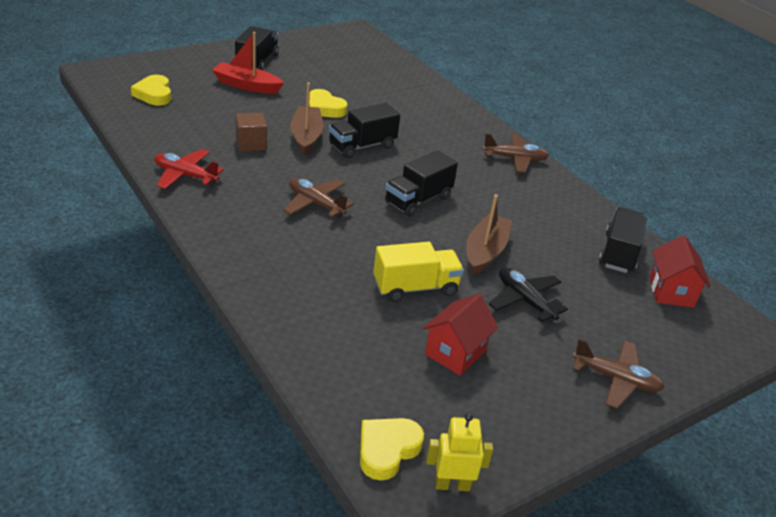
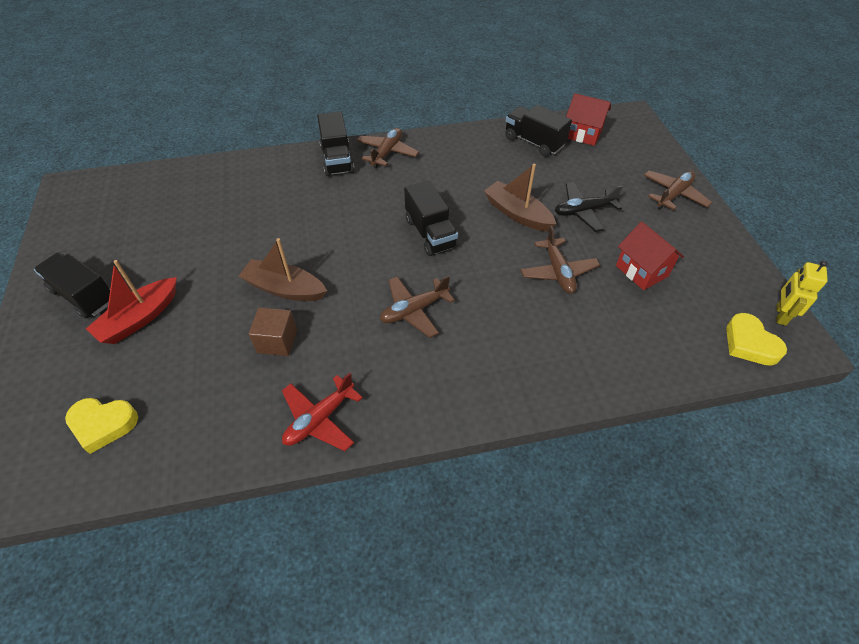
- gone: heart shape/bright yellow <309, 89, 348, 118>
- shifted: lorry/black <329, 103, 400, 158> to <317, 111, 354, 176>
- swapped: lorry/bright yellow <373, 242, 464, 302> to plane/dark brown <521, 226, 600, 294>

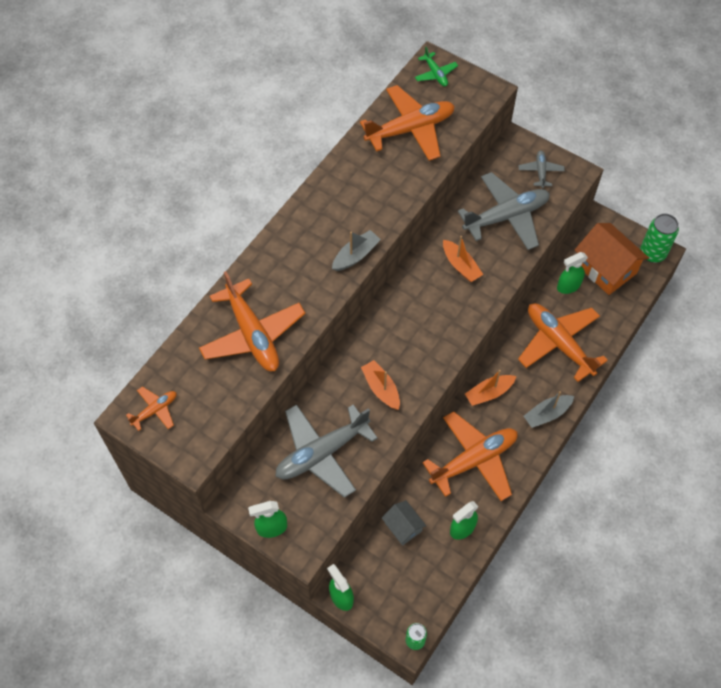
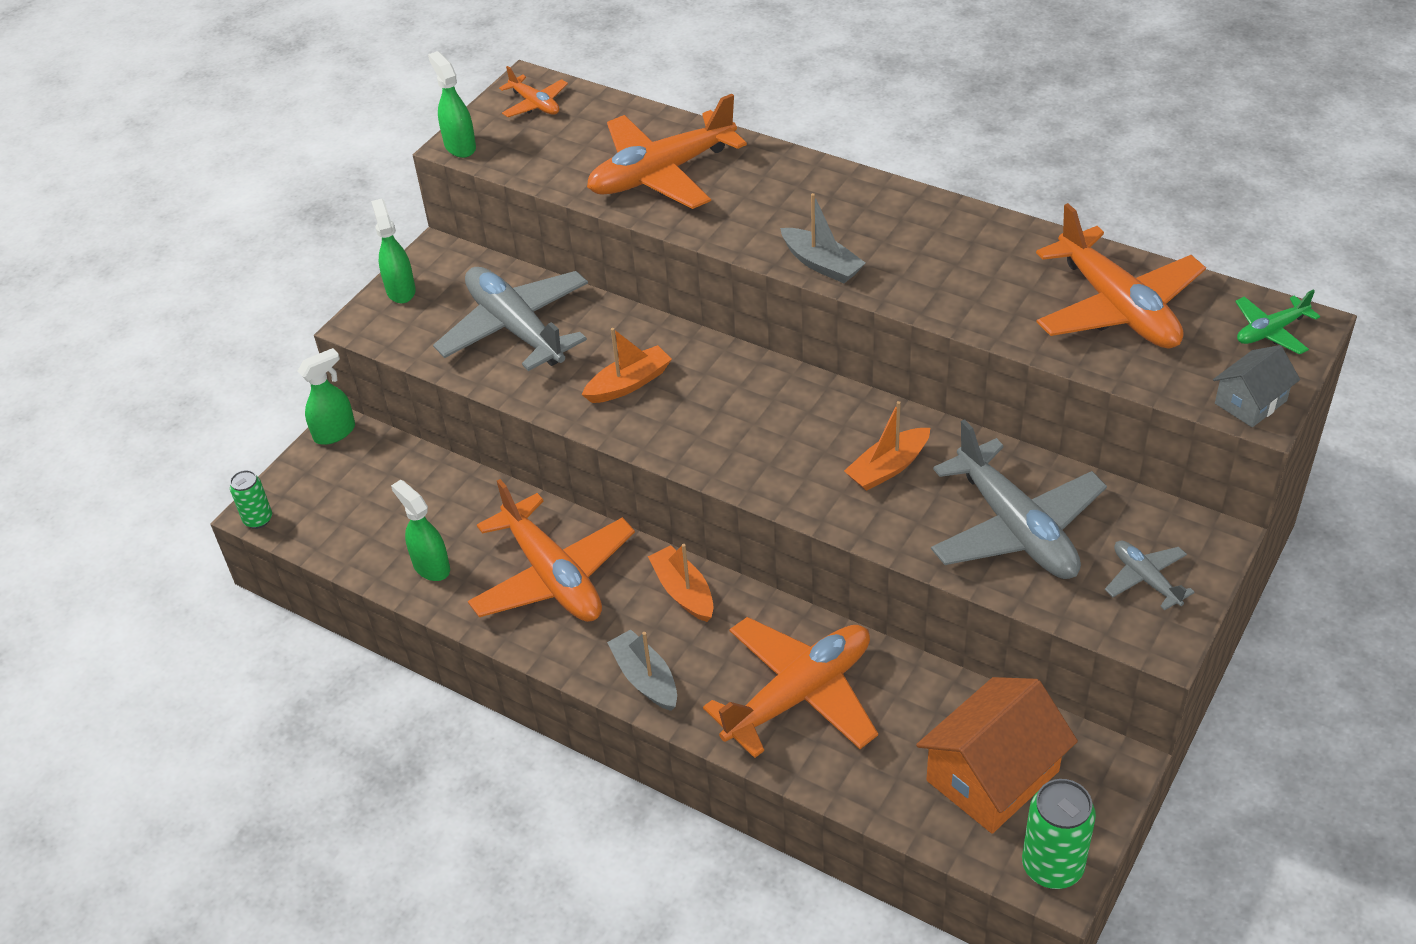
- rotated: plane/ash-grey <519, 150, 565, 188> = <1105, 541, 1195, 610> 120 degrees counterclockwise
- shifted: spray bottle/leaf-green <557, 252, 588, 294> to <428, 51, 476, 158>
- shifted: house/ash-grey <382, 500, 426, 546> to <1213, 345, 1300, 427>

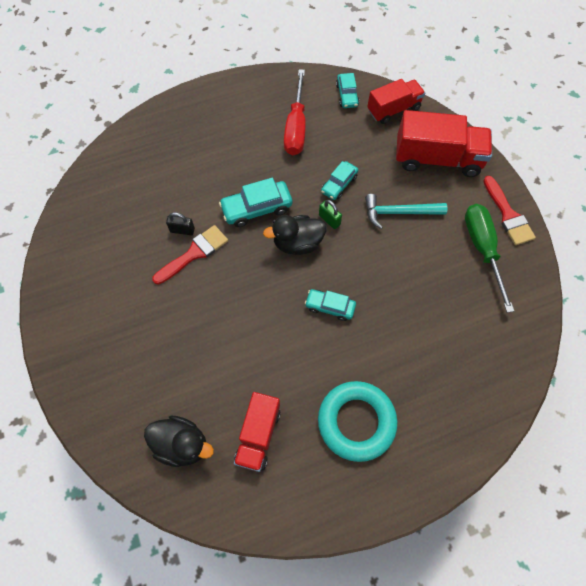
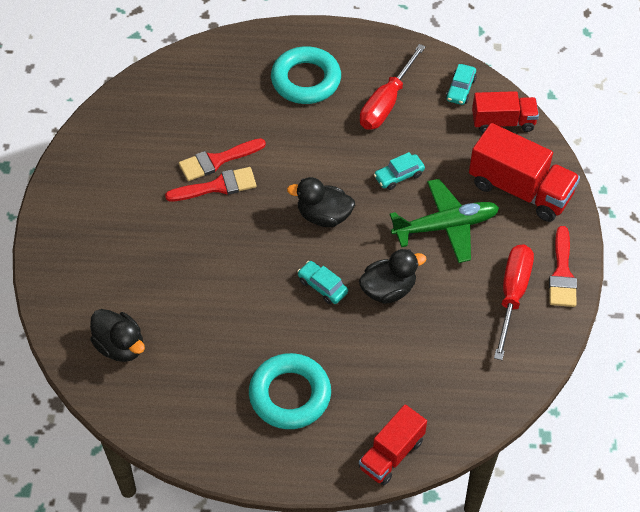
- gone: automobile/turquoise <219, 178, 293, 227>
- swapped: claw hammer/turquoise <365, 194, 448, 229> to plane/leaf-green <390, 179, 499, 263>
- gone: small lock/leaf-green <319, 200, 342, 229>
- repainted: hand screwdriver/leaf-green <465, 204, 514, 313> to hand screwdriver/red <494, 245, 534, 360>
- swapped: small lock/black <166, 212, 195, 235> to brush/red <179, 138, 266, 181>
- shifted: lorry/red <234, 392, 280, 472> to <359, 404, 427, 485>
- new: hoop/turquoise <271, 46, 341, 104>
- new: rubber duck/black <359, 249, 426, 304>

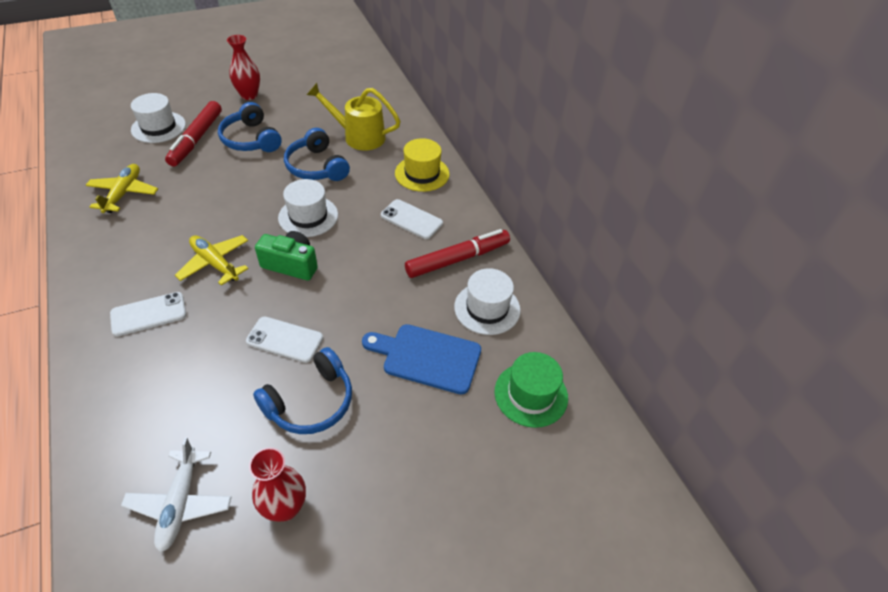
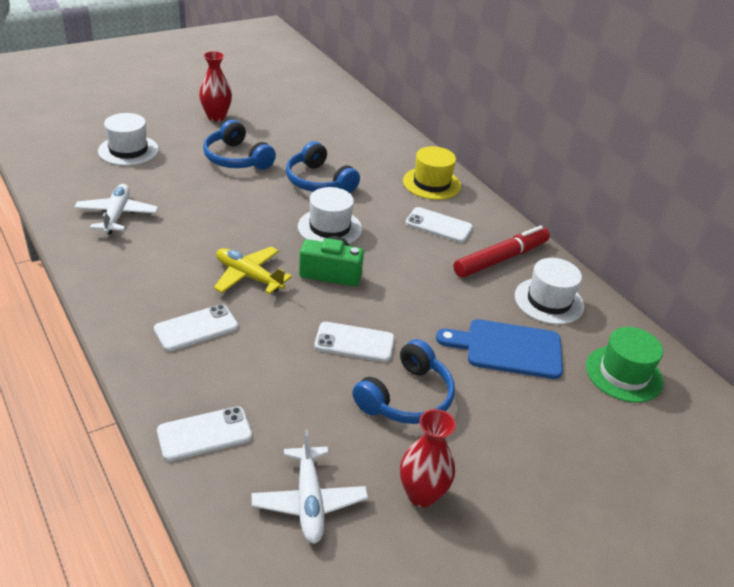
- gone: watering pot/bright yellow <307, 83, 401, 150>
- gone: marker pen/red <165, 101, 222, 166>
- repainted: plane/bright yellow <86, 164, 158, 213> to plane/snow-white <74, 184, 158, 234>
- new: smartphone/snow-white <157, 407, 252, 461>

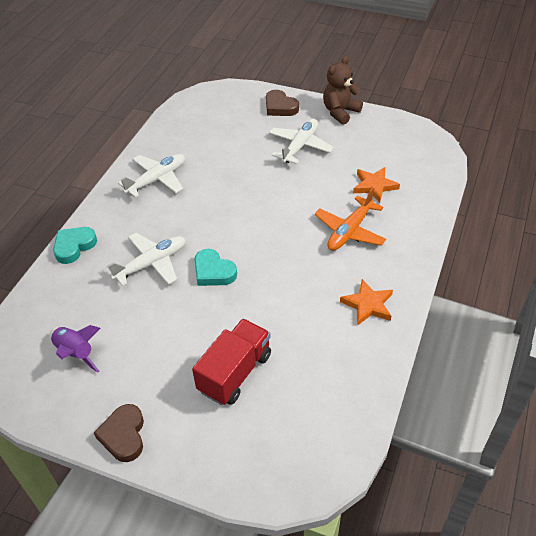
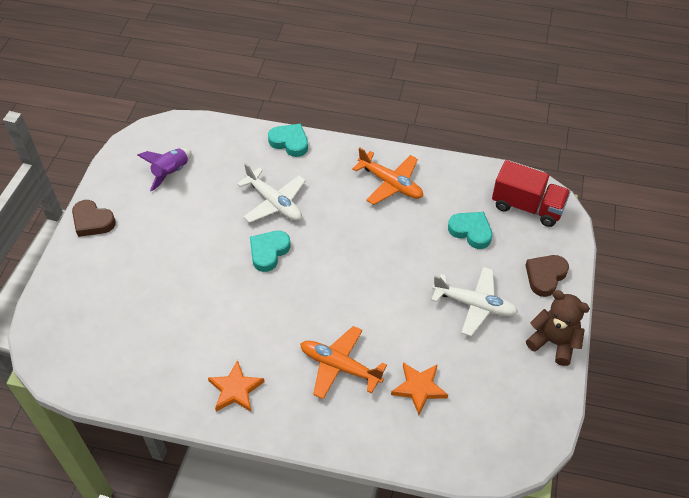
- repainted: plane/snow-white <118, 154, 185, 198> to plane/bright orange <352, 147, 423, 205>
- shifted: lorry/red <192, 319, 271, 405> to <492, 160, 571, 227>
- rotated: heart shape/dark brown <94, 404, 144, 462> = <72, 200, 116, 237> 135 degrees counterclockwise
- new: heart shape/turquoise <448, 212, 492, 249>

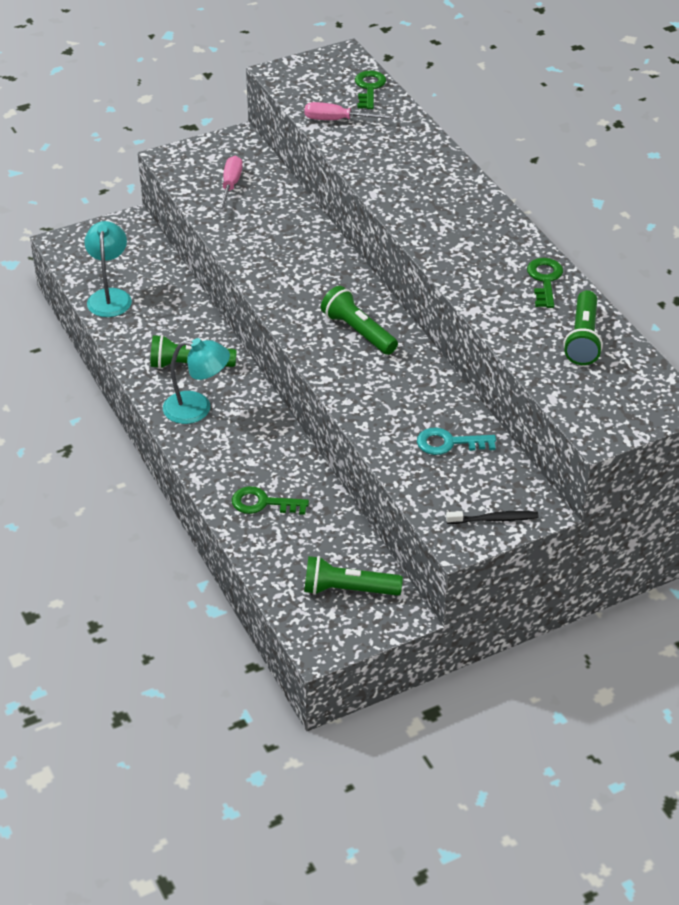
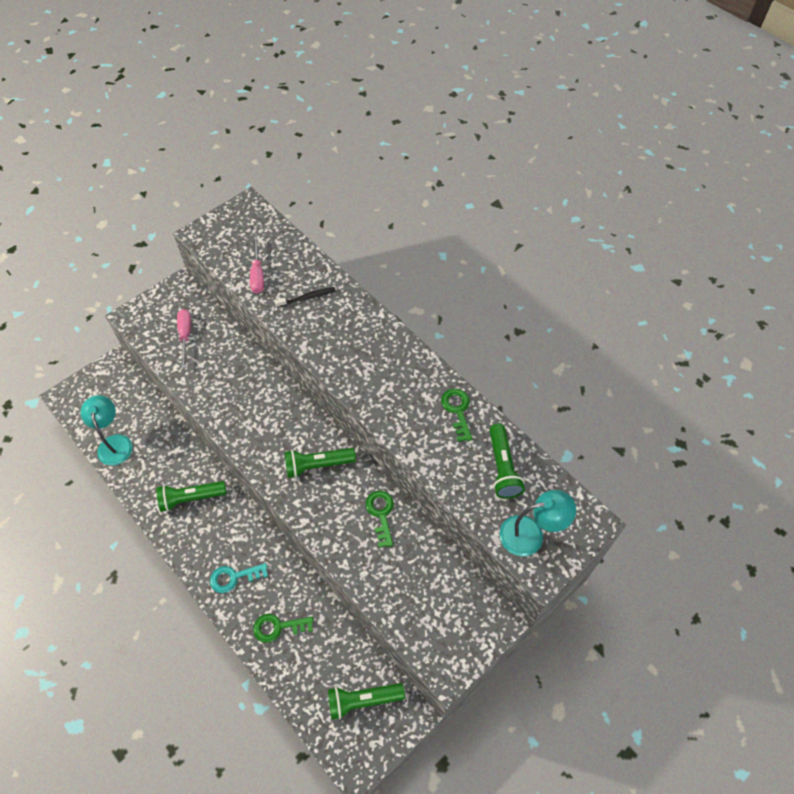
- shifted: key/leaf-green <355, 70, 386, 109> to <365, 491, 394, 548>
- rotated: hand screwdriver/rosy <305, 102, 394, 120> = <250, 236, 264, 294> 90 degrees counterclockwise
- rotated: torch/leaf-green <321, 286, 398, 355> = <285, 448, 356, 478> 45 degrees counterclockwise
- shifted: desk lamp/turquoise <163, 338, 230, 424> to <499, 490, 576, 556>
- shifted: key/turquoise <417, 428, 496, 455> to <210, 563, 268, 593>
- shifted: toothbrush/black <446, 511, 539, 524> to <275, 287, 336, 308>

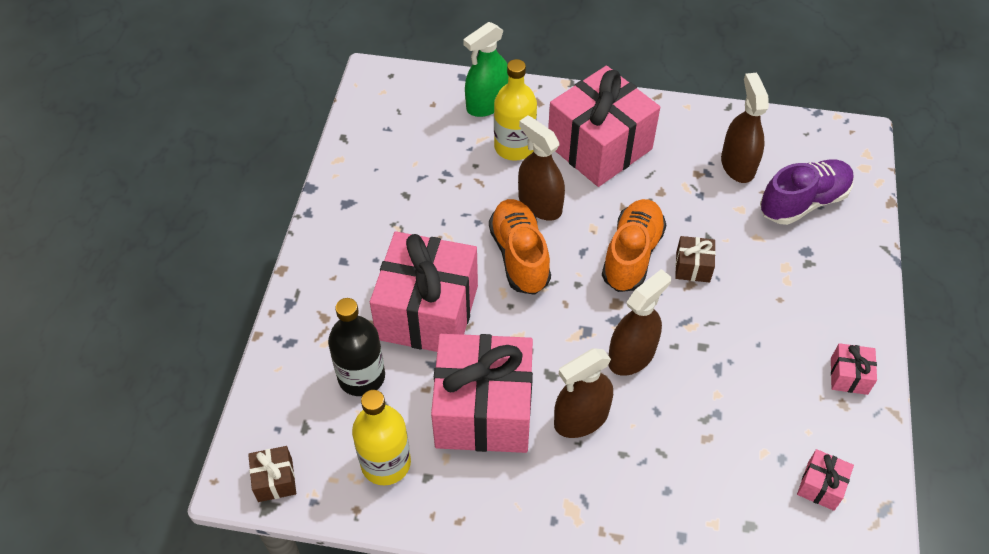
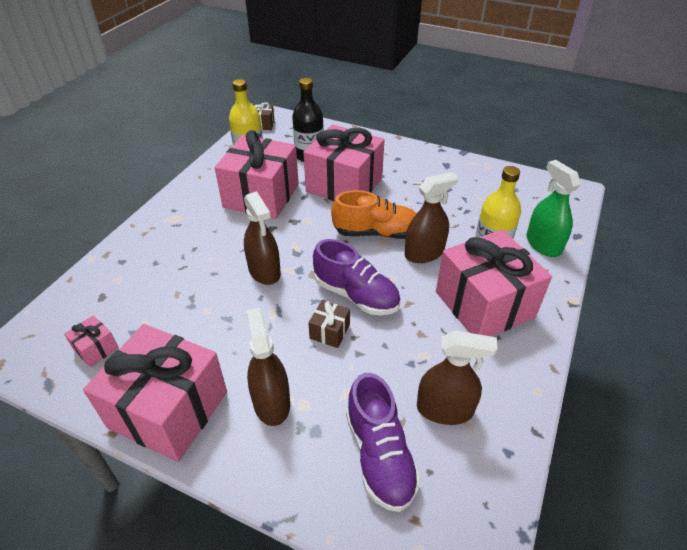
- repainted: lace-up shoe/bright orange <602, 199, 666, 292> to lace-up shoe/violet <313, 239, 401, 315>
- scaled: gift/rosy <831, 343, 877, 395> = <83, 324, 227, 462> x2.41
- shifted: spray bottle/dark brown <554, 348, 613, 438> to <246, 308, 290, 426>

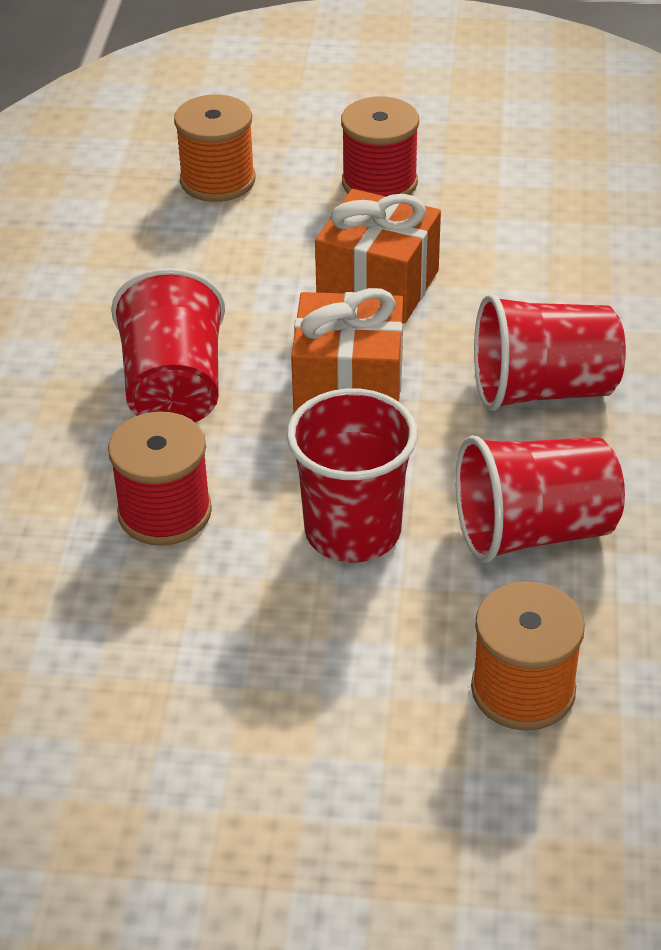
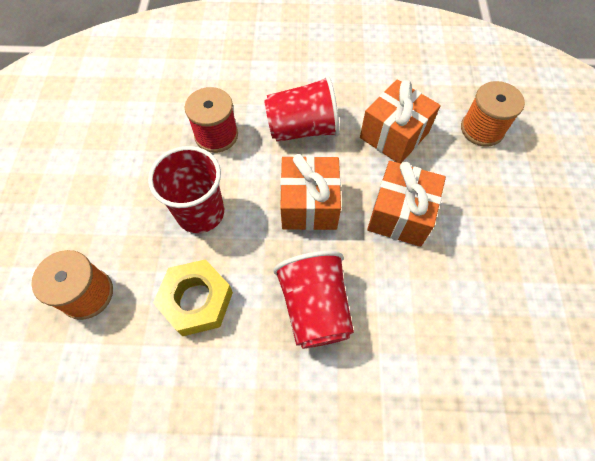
- gone: reel of thread/red <341, 96, 419, 197>
- swapped: cup/red <455, 435, 625, 563> to hexagon nut/bright yellow <153, 259, 233, 336>
- new: gift/bright orange <360, 79, 441, 163>

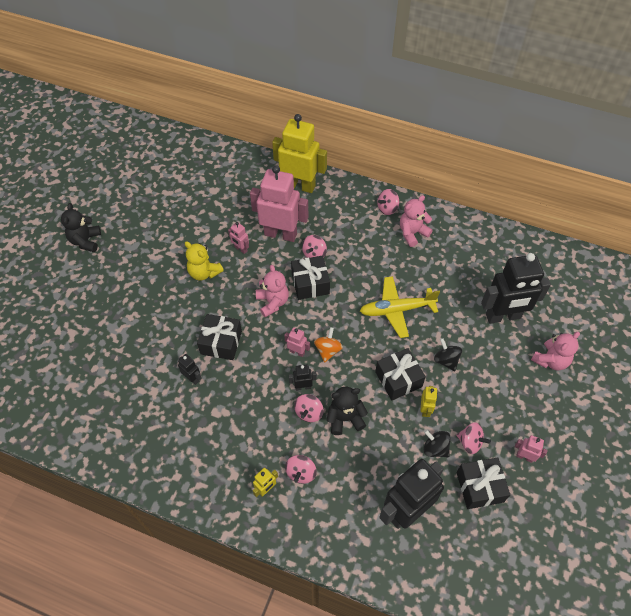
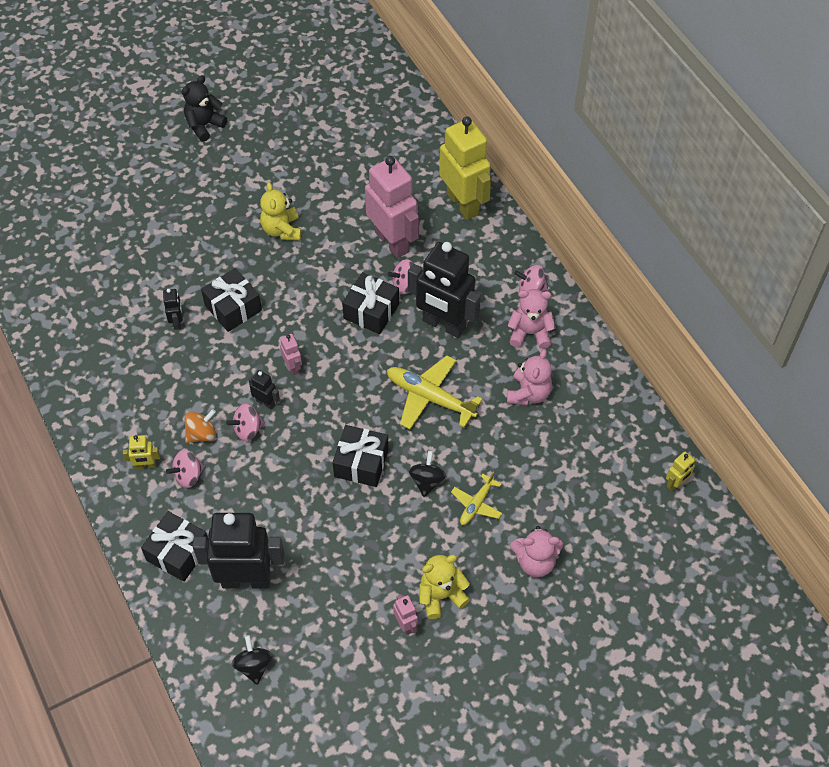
- gone: robot/rosy <228, 222, 249, 254>
- shifted: robot/black <481, 253, 551, 324> to <408, 242, 481, 338>
- shifted: teddy bear/rosy <256, 265, 289, 317> to <507, 349, 552, 405>
- shifted: whirligig/bright orange <314, 327, 343, 362> to <184, 409, 216, 443>
- shifted: robot/bright yellow <421, 386, 438, 417> to <666, 452, 696, 491>
- gone: teddy bear/black <327, 387, 368, 435>
- gone: whirligig/rosy <456, 422, 491, 454>
- shifted: whirligig/black <423, 430, 451, 458> to <232, 635, 272, 685>
- shifted: gift/black <457, 457, 510, 509> to <141, 511, 208, 582>
- new: plane/bright yellow <451, 471, 502, 525>
- new: teddy bear/bright yellow <420, 555, 470, 619>

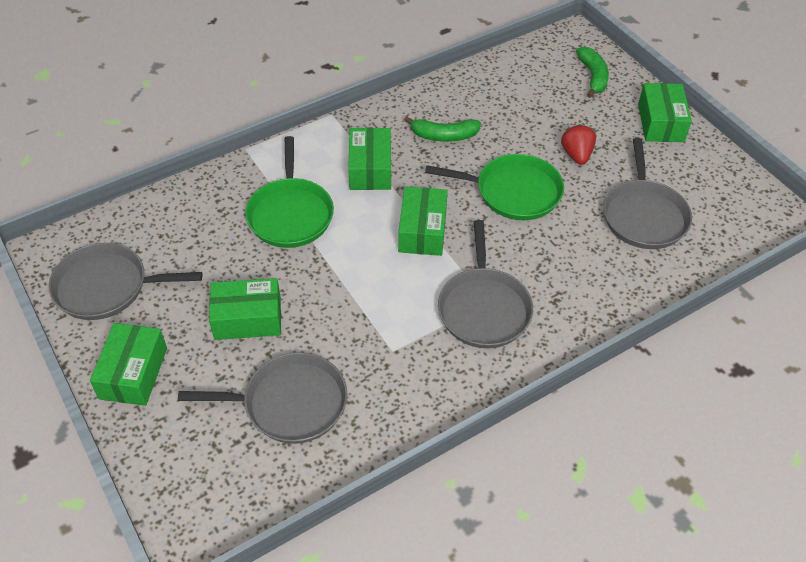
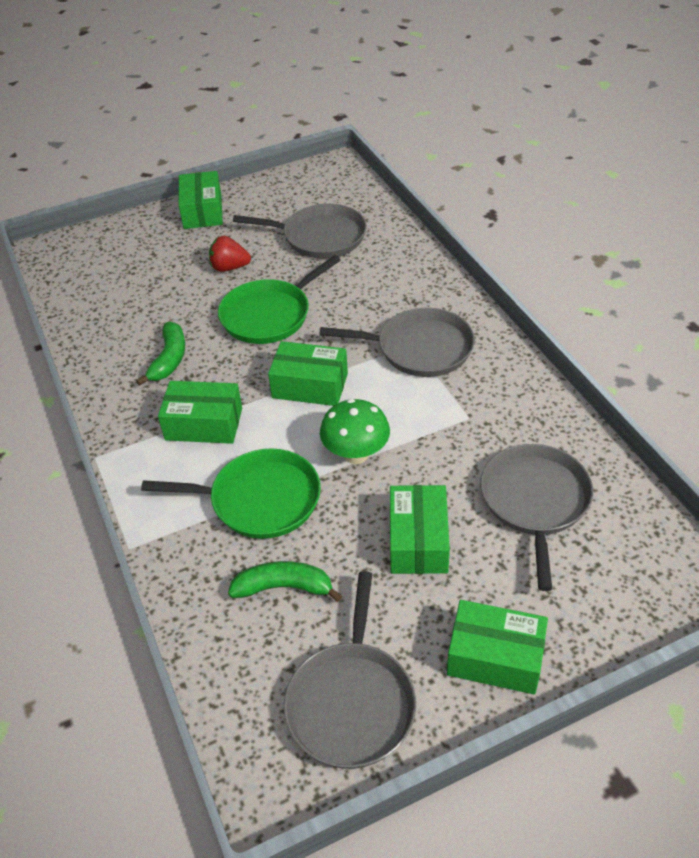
- shifted: banana/leaf-green <576, 47, 609, 98> to <228, 561, 342, 602>
- rotated: parcel/leaf-green <638, 83, 692, 142> = <179, 171, 223, 229> 75 degrees clockwise
- rotated: frying pan/leaf-green <425, 154, 564, 220> = <218, 255, 340, 344> 150 degrees counterclockwise
- new: toadstool/leaf-green <320, 399, 390, 464>

